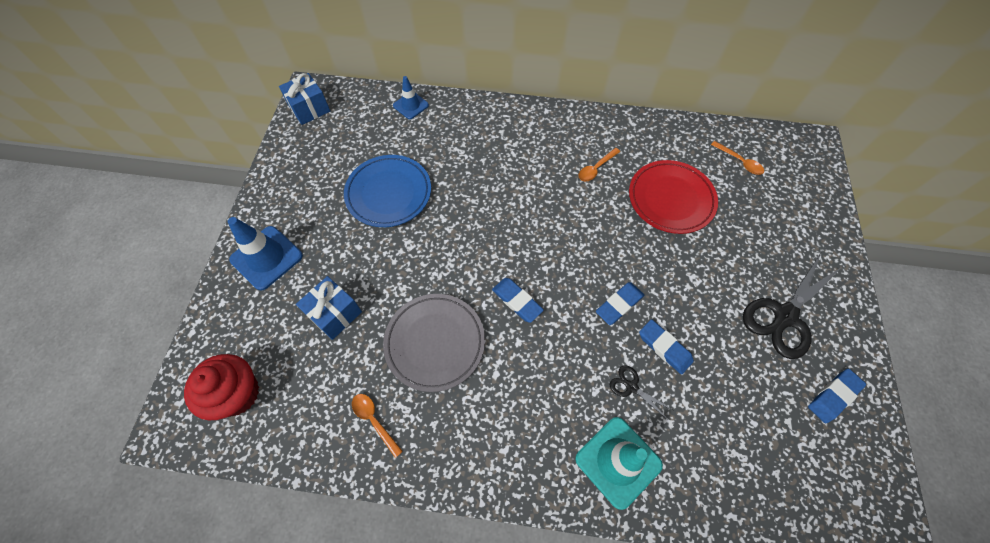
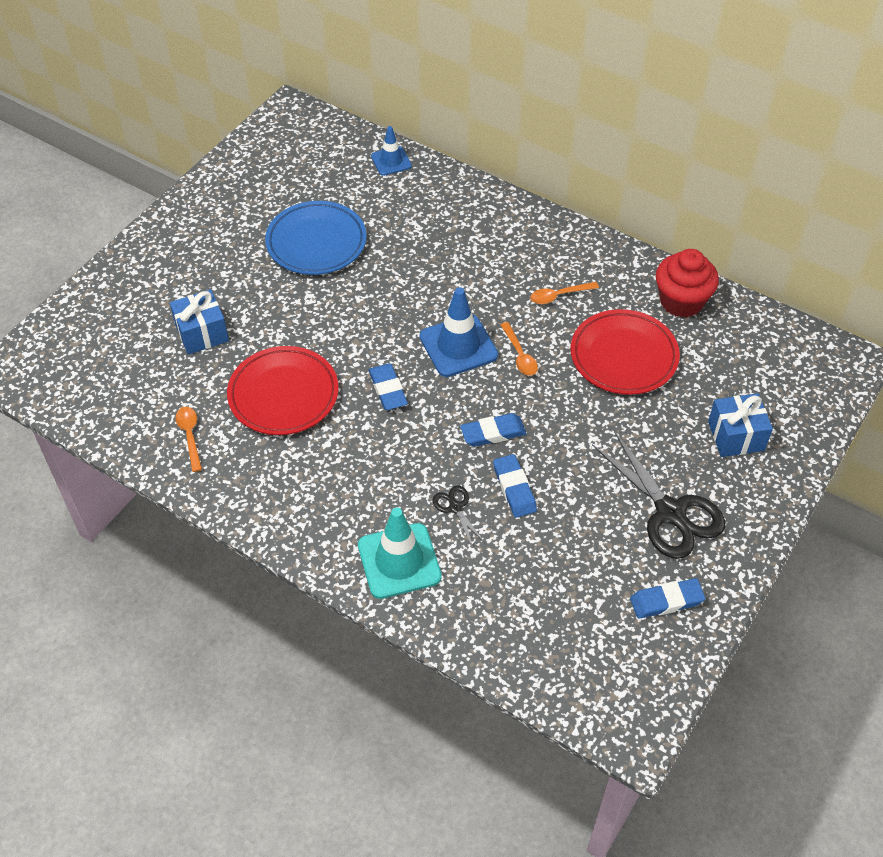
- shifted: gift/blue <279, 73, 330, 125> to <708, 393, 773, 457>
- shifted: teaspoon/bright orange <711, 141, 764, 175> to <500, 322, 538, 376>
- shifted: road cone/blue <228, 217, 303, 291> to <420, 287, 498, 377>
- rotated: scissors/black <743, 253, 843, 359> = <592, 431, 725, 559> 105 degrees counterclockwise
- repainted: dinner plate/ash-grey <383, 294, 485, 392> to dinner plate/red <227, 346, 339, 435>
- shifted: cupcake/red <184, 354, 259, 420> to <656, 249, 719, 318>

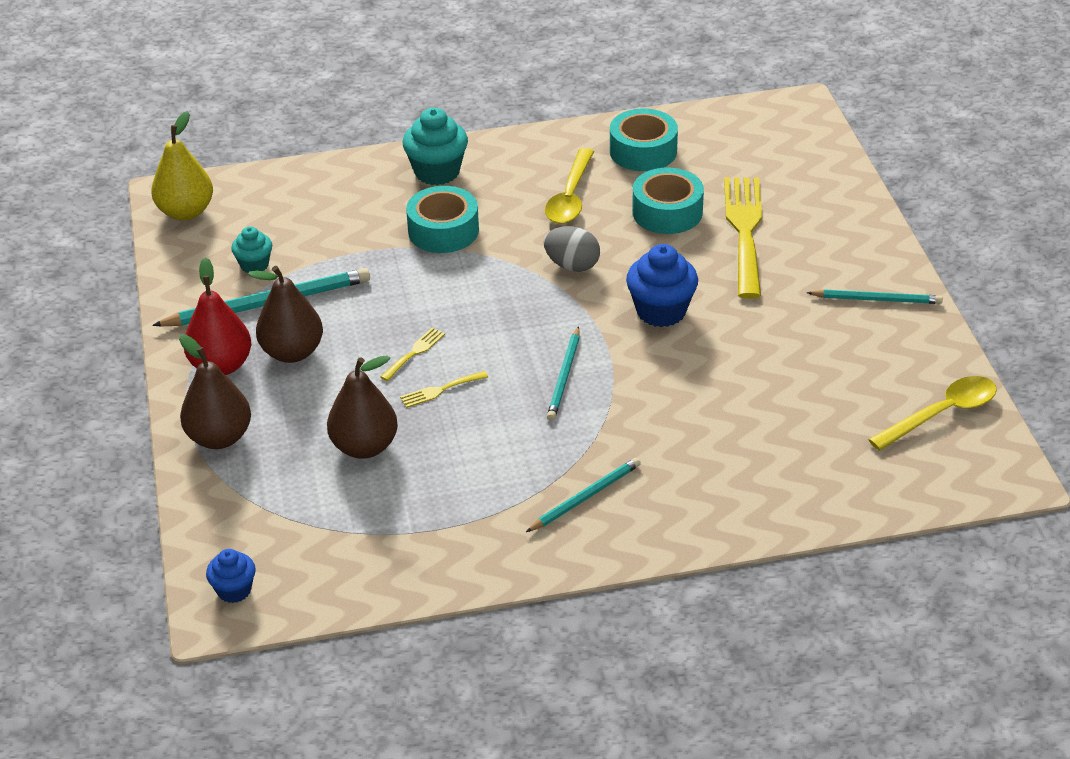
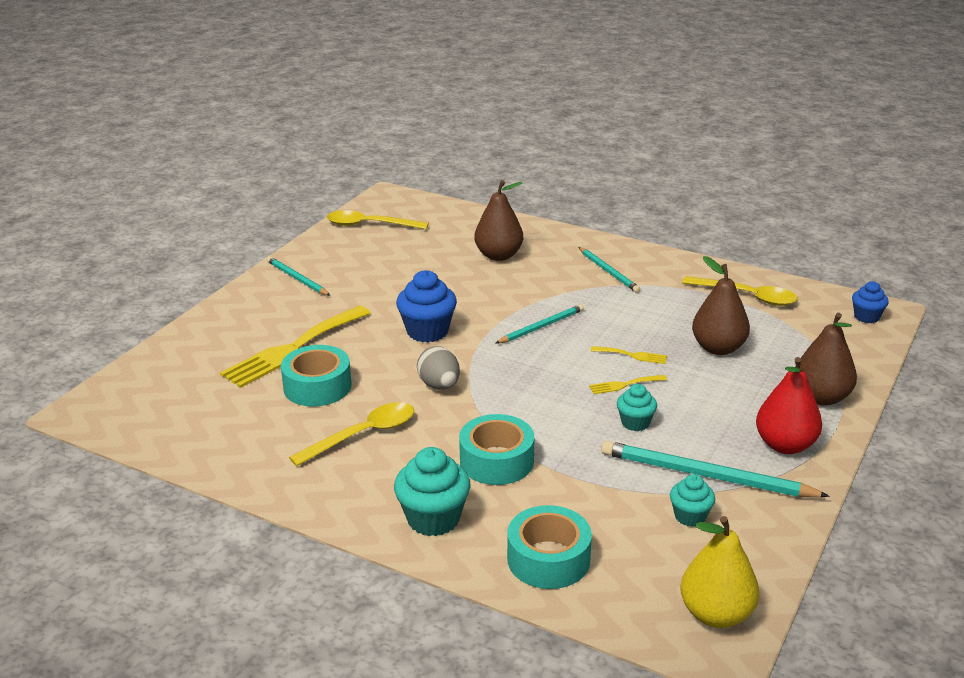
- shifted: tape/turquoise <610, 109, 678, 171> to <507, 505, 592, 589>
- shifted: pear fruit/dark brown <248, 266, 323, 363> to <475, 180, 523, 261>
- rotated: pencil/turquoise <526, 458, 641, 532> = <578, 247, 640, 293> 120 degrees counterclockwise
- new: teaspoon/bright yellow <682, 276, 798, 306>
- new: cupcake/turquoise <617, 384, 657, 431>

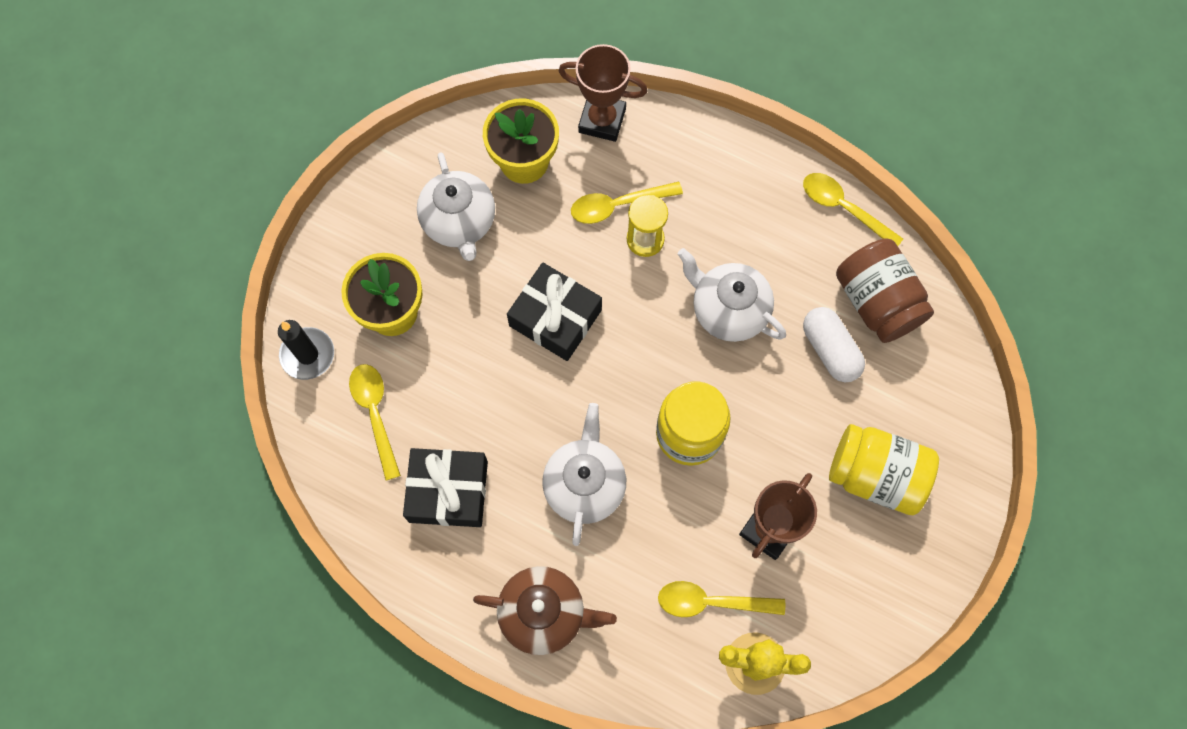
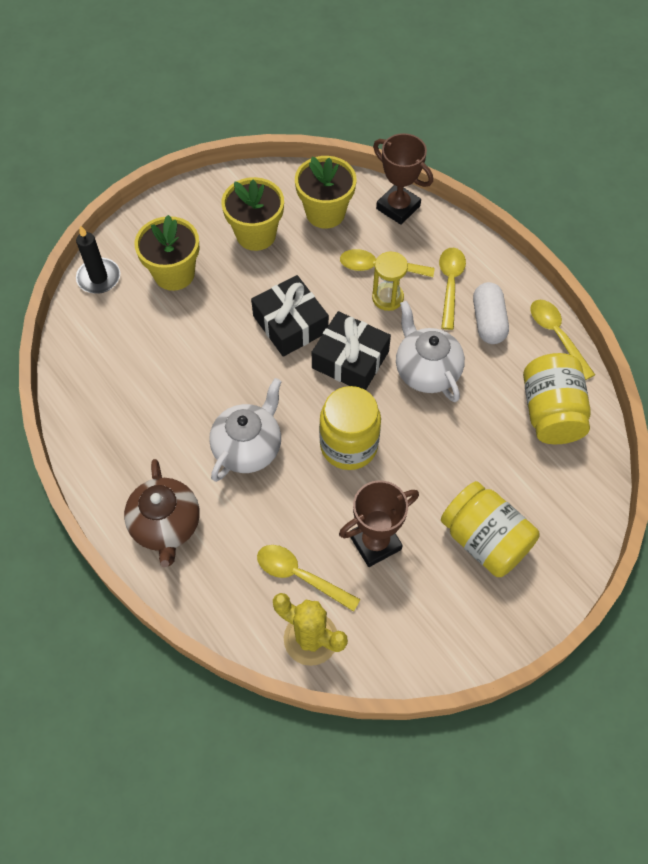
- swapped: teapot/snow-white <417, 153, 495, 261> to potted plant/bright yellow <221, 177, 284, 251>
- repainted: jam jar/dark brown <836, 238, 934, 343> to jam jar/bright yellow <523, 353, 591, 444>
- shifted: capsule/snow-white <803, 307, 865, 382> to <473, 282, 509, 344>
- shifted: teaspoon/bright yellow <349, 364, 401, 480> to <439, 248, 466, 330>
- shifted: gift/black <403, 448, 488, 527> to <312, 311, 391, 390>
- rotated: teapot/dark brown <473, 566, 617, 655> = <124, 459, 200, 567> 45 degrees clockwise

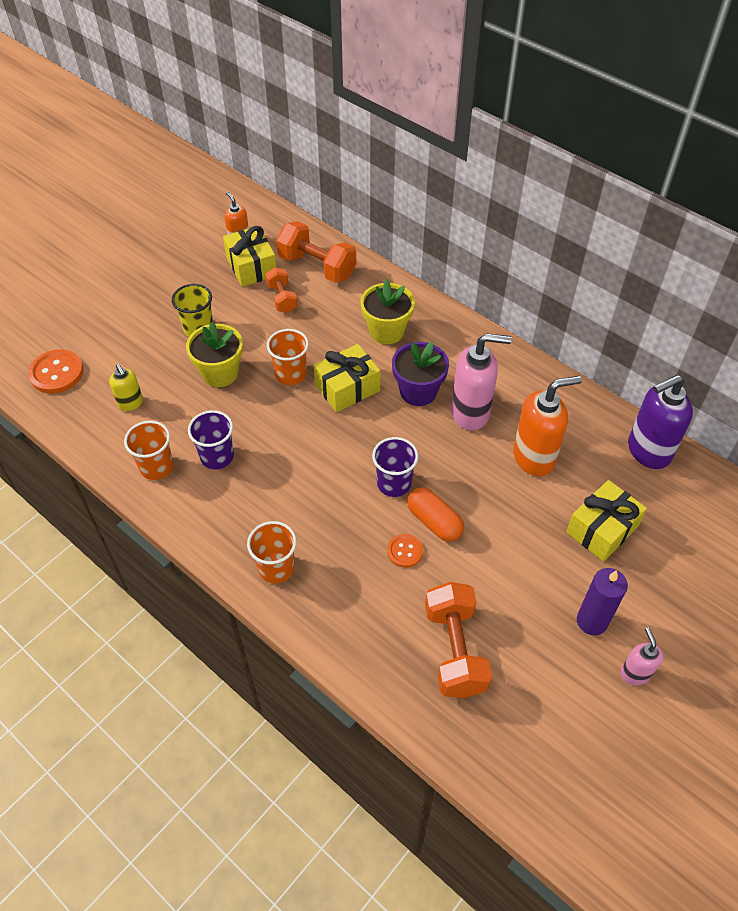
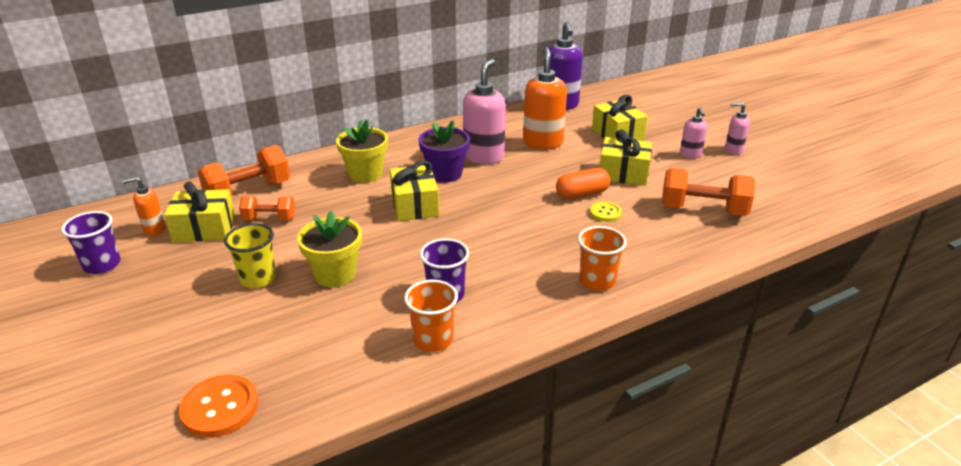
- gone: cup/bright orange <267, 329, 309, 385>
- gone: soap pump/bright yellow <109, 364, 143, 411>
- shifted: cup/violet <372, 437, 418, 497> to <61, 211, 121, 274>
- repainted: shirt button/bright orange <387, 534, 423, 568> to shirt button/bright yellow <590, 201, 622, 222>
- swapped: wax candle/violet <577, 568, 628, 635> to soap pump/rosy <680, 107, 708, 158>
- new: gift/bright yellow <599, 129, 652, 186>

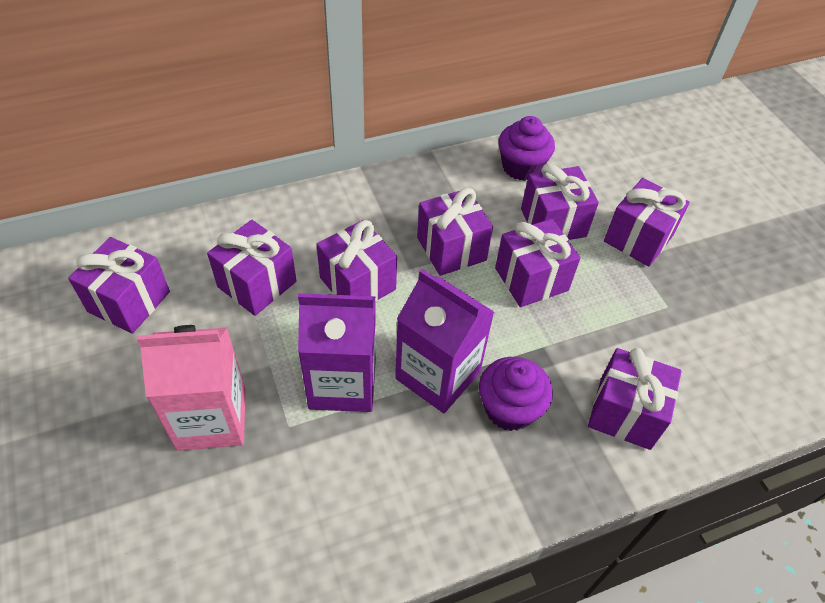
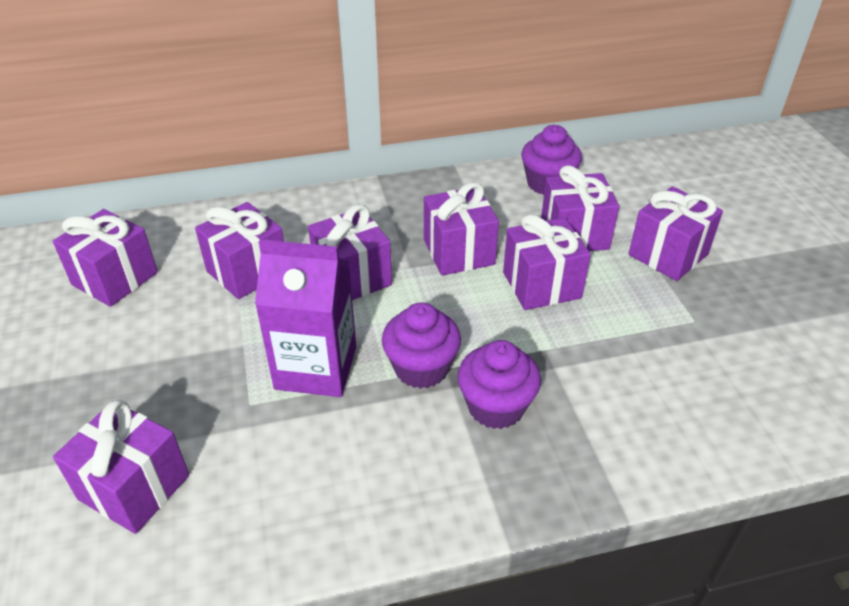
- swapped: carton/violet <395, 269, 494, 413> to cupcake/violet <382, 302, 461, 389>
- gone: carton/rosy <137, 325, 246, 451>
- shifted: gift/violet <588, 348, 682, 450> to <53, 400, 189, 534>

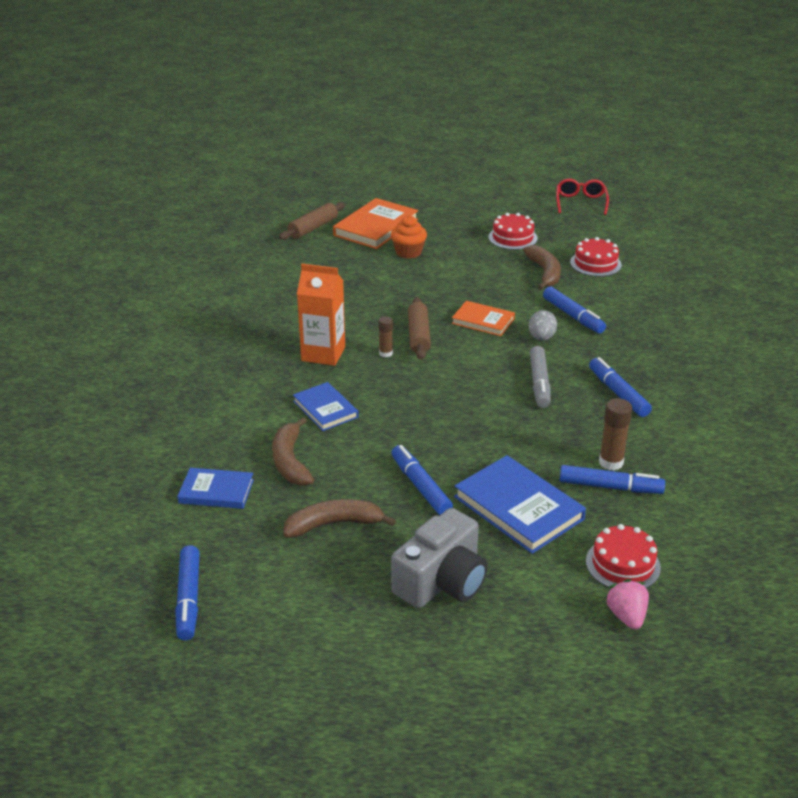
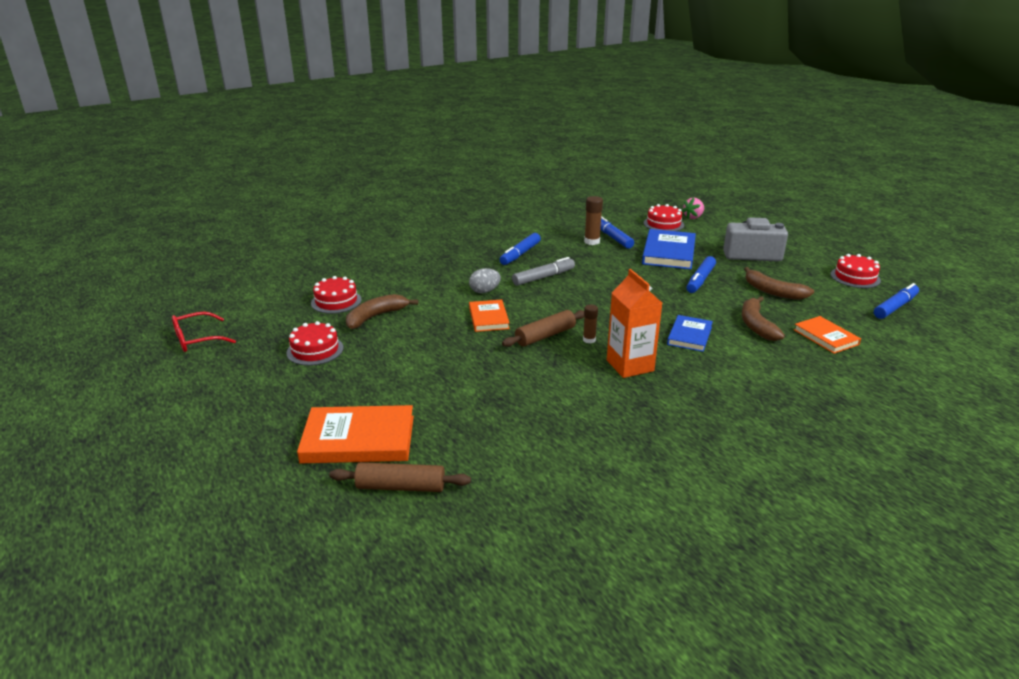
- gone: cupcake/bright orange <391, 215, 427, 259>
- gone: marker pen/blue <543, 287, 606, 333>
- rotated: banana/dark brown <272, 417, 315, 486> = <742, 296, 785, 341> 135 degrees clockwise
- repainted: hardcover/blue <177, 468, 254, 509> to hardcover/bright orange <794, 316, 861, 354>
- new: layer cake/red <831, 254, 881, 288>

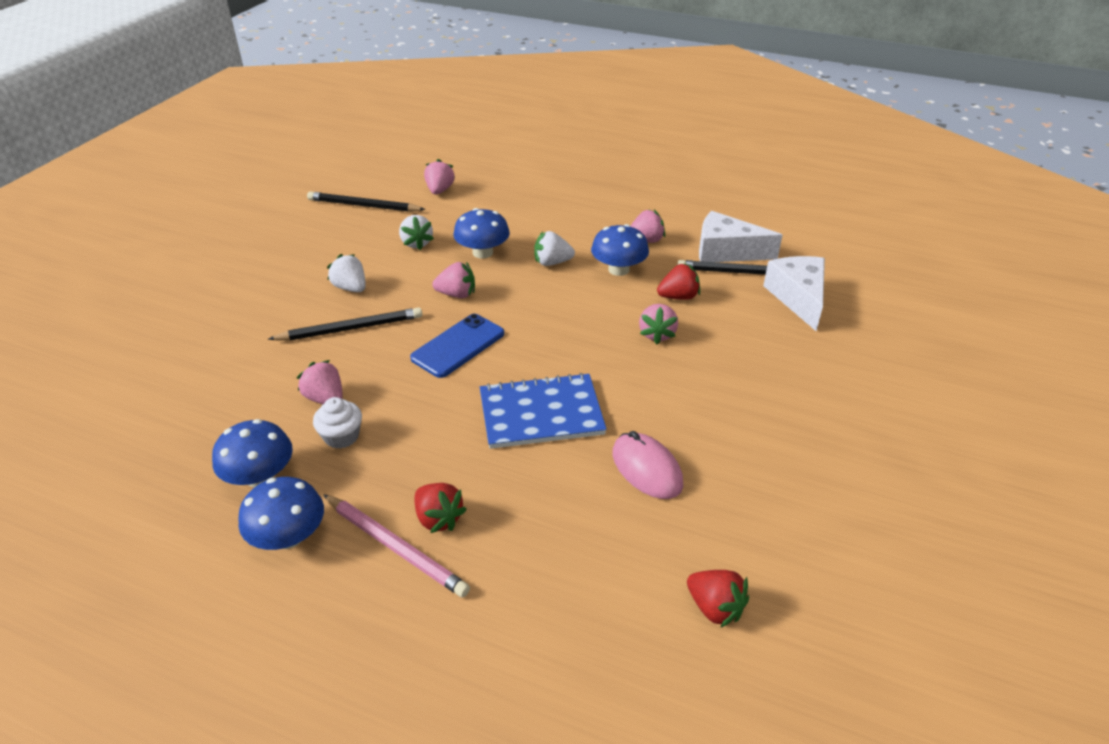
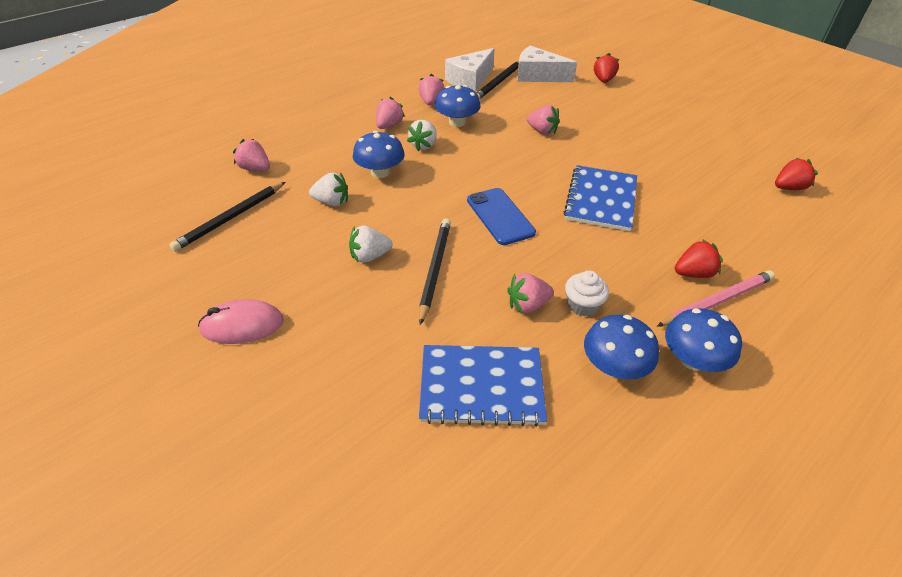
- shifted: berry/rosy <432, 262, 475, 298> to <376, 97, 405, 129>
- shifted: berry/red <657, 263, 700, 300> to <594, 53, 619, 83>
- shifted: computer mouse/rosy <613, 431, 683, 499> to <198, 299, 284, 344>
- new: notepad/blue <419, 345, 547, 427>

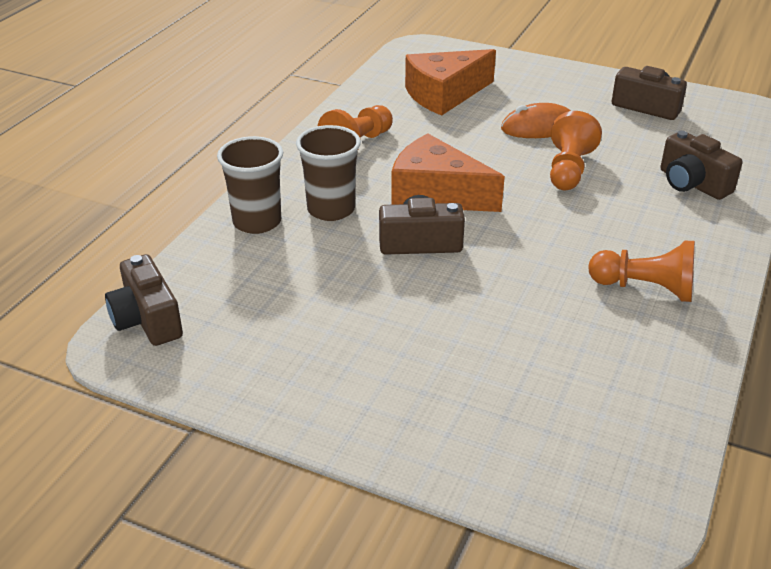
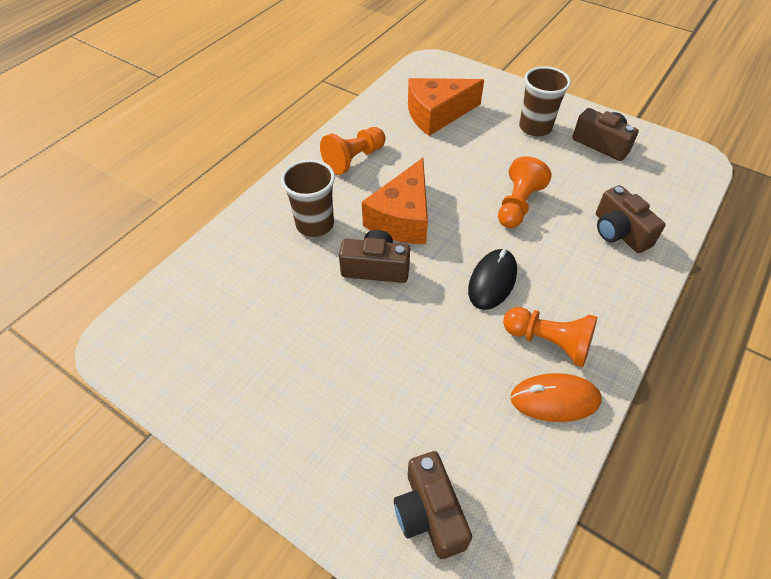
- shifted: computer mouse/bright orange <501, 103, 571, 138> to <510, 373, 602, 422>
- rotated: piece of cheese/bright orange <391, 133, 505, 212> = <362, 158, 428, 244> 105 degrees counterclockwise
- shifted: cup/dark brown <217, 136, 283, 234> to <519, 66, 571, 136>
- shifted: camera/dark brown <105, 254, 183, 346> to <394, 451, 472, 559>
- new: computer mouse/black <468, 249, 517, 310>

